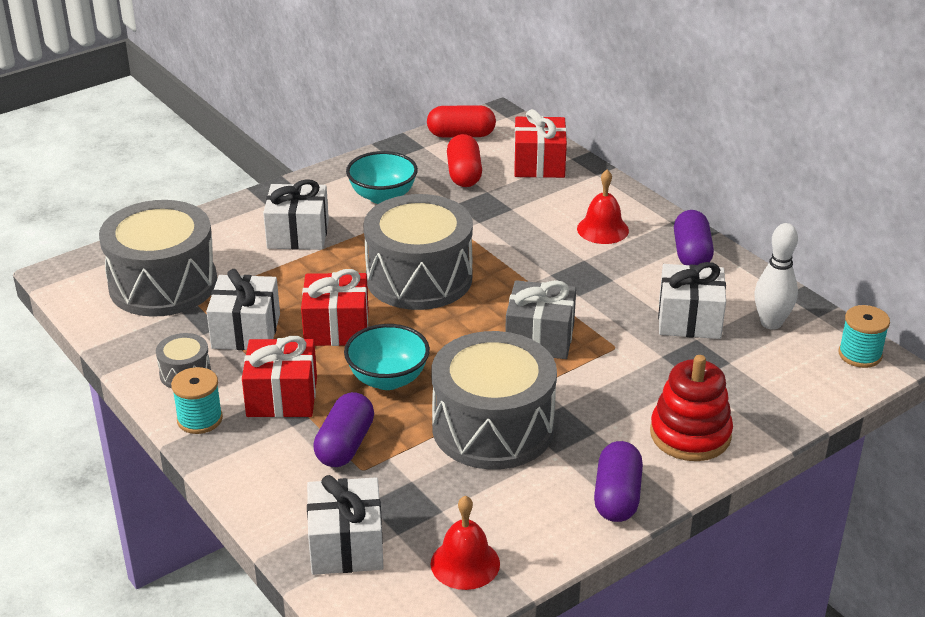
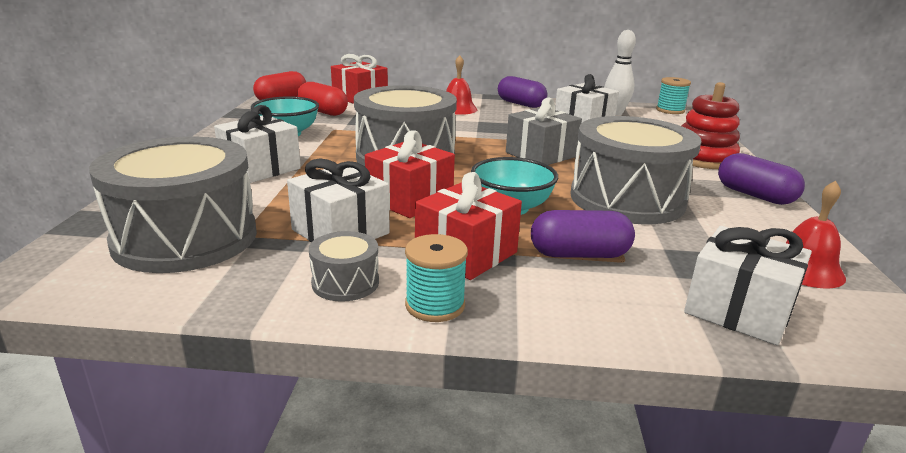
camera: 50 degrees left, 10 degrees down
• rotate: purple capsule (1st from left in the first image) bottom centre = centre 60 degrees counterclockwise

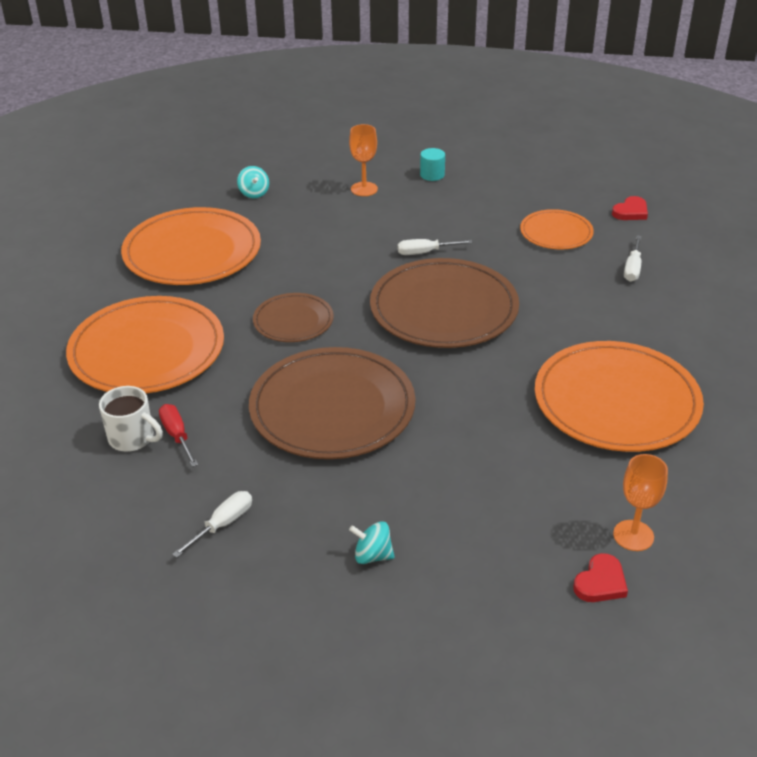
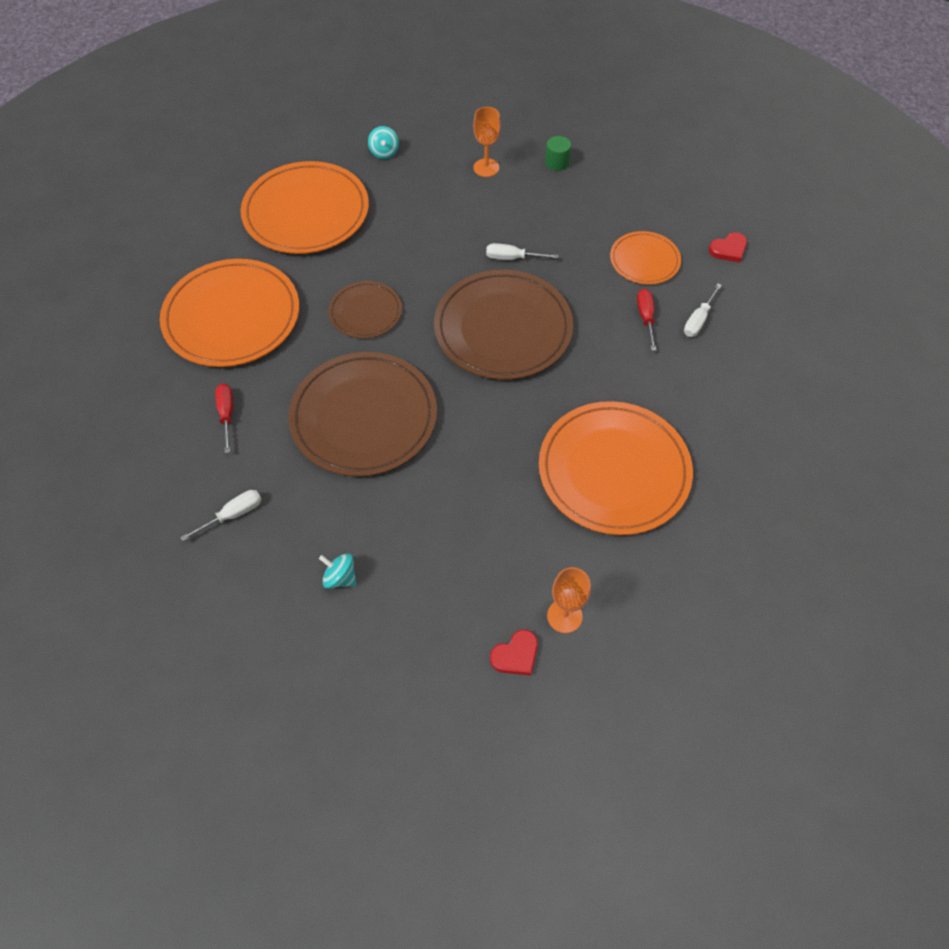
camera: 15 degrees right, 20 degrees up
• delete: white mug middle left
• insert: red screwdriver (2nd from left) middle right
• recolor: turquoise cylinder top centre to green cylinder top centre

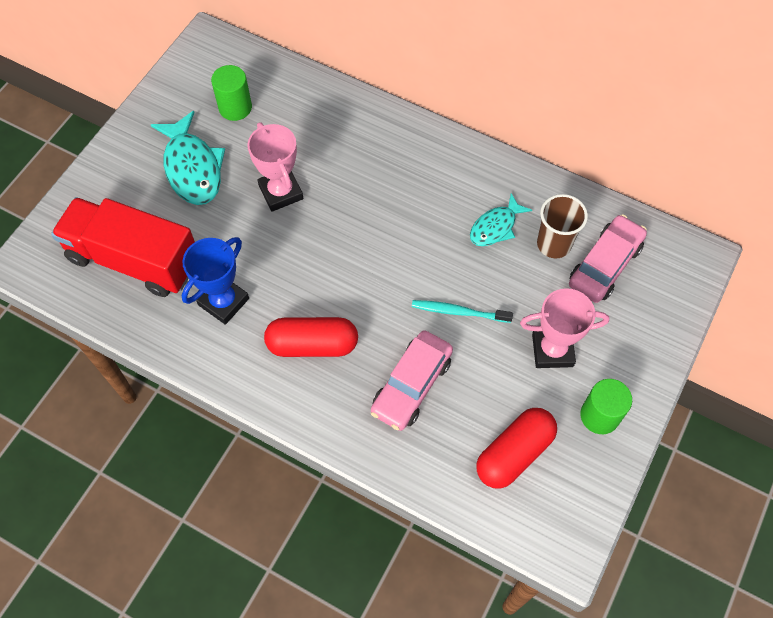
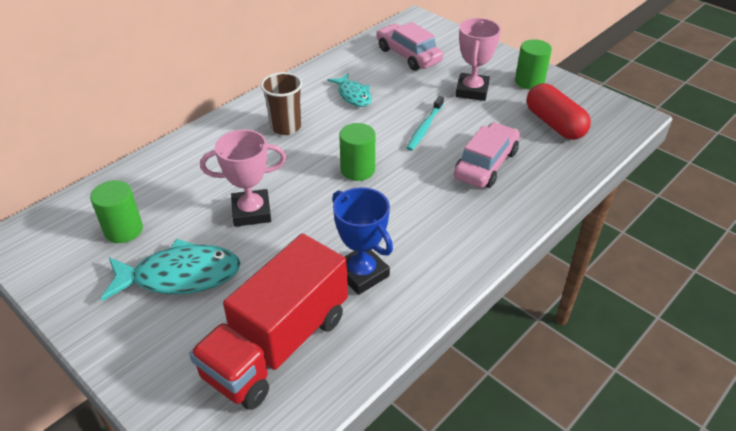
camera: 75 degrees left, 20 degrees down
• delete: red capsule (1st from left) centre
• insert: green cylinder (2nd from left) centre
• move: brown cup middle right to top centre
• rotate: pink car (1st from left in the first image) centre = centre 105 degrees counterclockwise

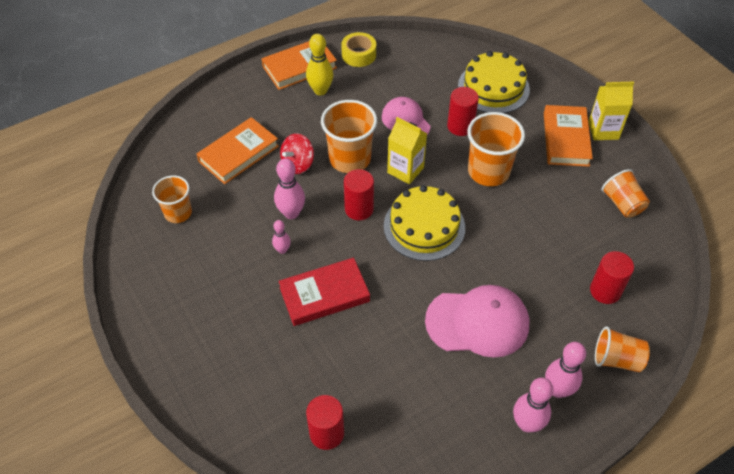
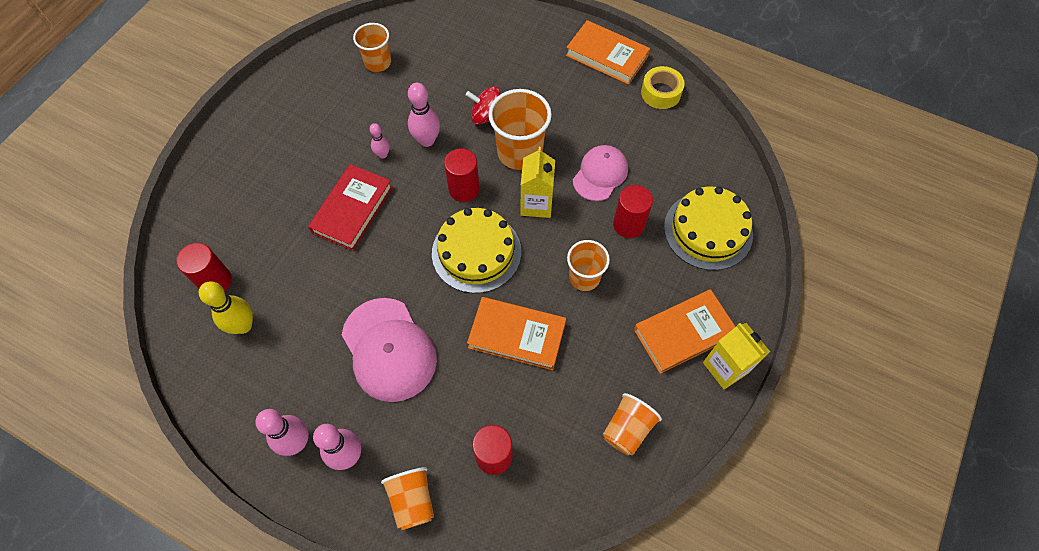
camera: 60 degrees right, 10 degrees up
• move: orange book (1st from left) top left to centre
• move: yellow bowling pin top centre to middle left
• rotate: red book centre = centre 75 degrees clockwise
• resize: orange cup (3rd from left in the first image) top right = centre x0.63

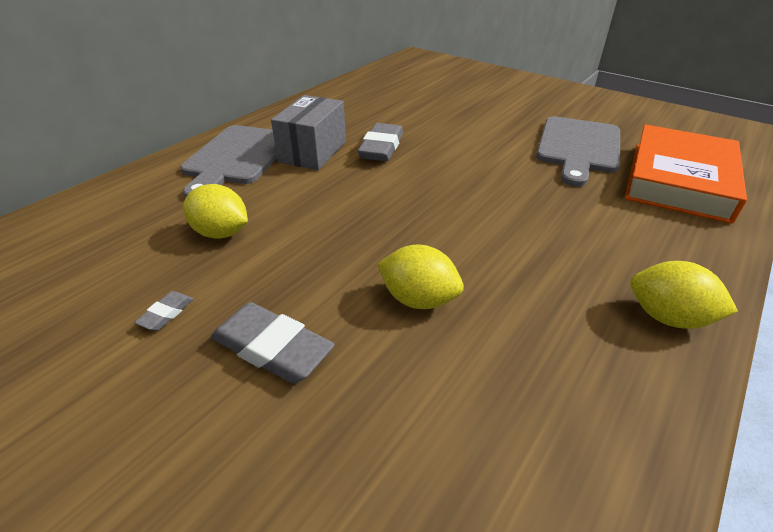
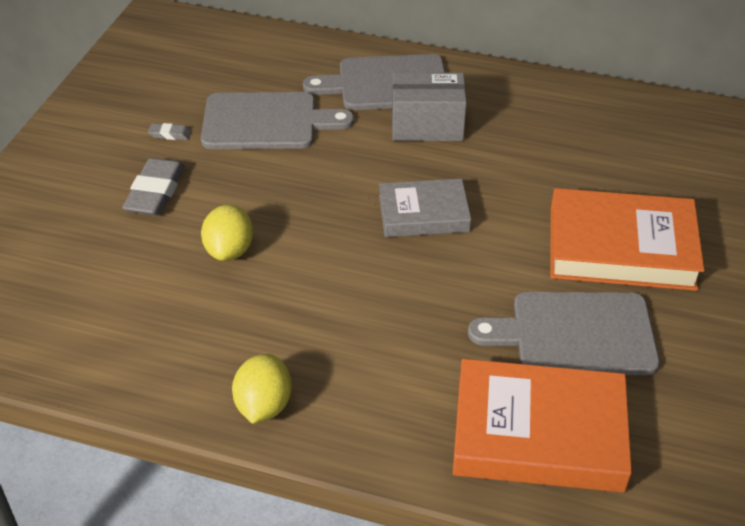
camera: 70 degrees right, 5 degrees up
• delete: grey eraser (3rd from left) top centre
• insert: grey book centre
• insert: orange book (2nd from left) middle right
• replace: yellow lemon (1st from left) middle left to grey cutting board (1st from left) top centre

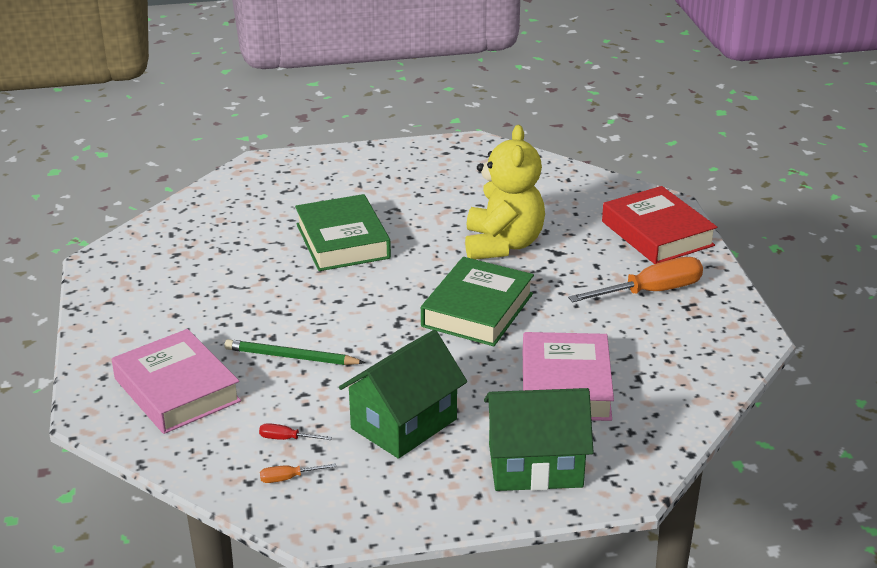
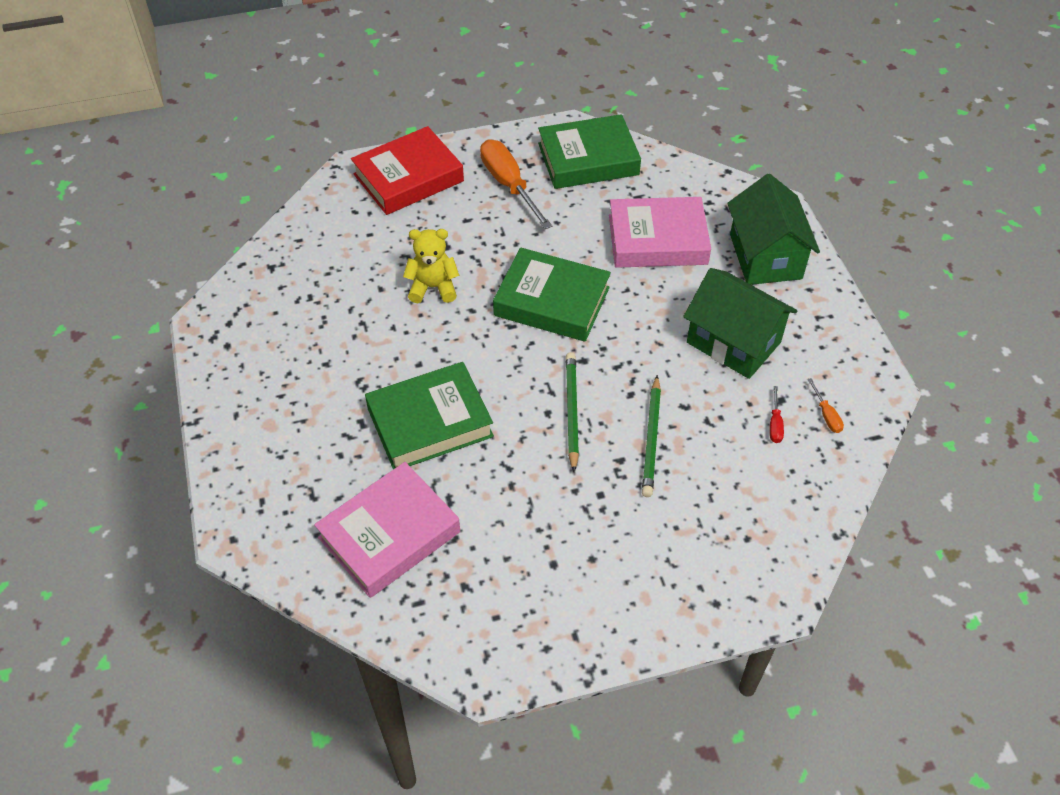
camera: 95 degrees left, 20 degrees up
• insert: green book (3rd from left) top centre
• insert: green pencil (1st from left) centre
• move: pink book (1st from left) bottom left to bottom centre
• resize: yellow teddy bear centre = centre x0.59

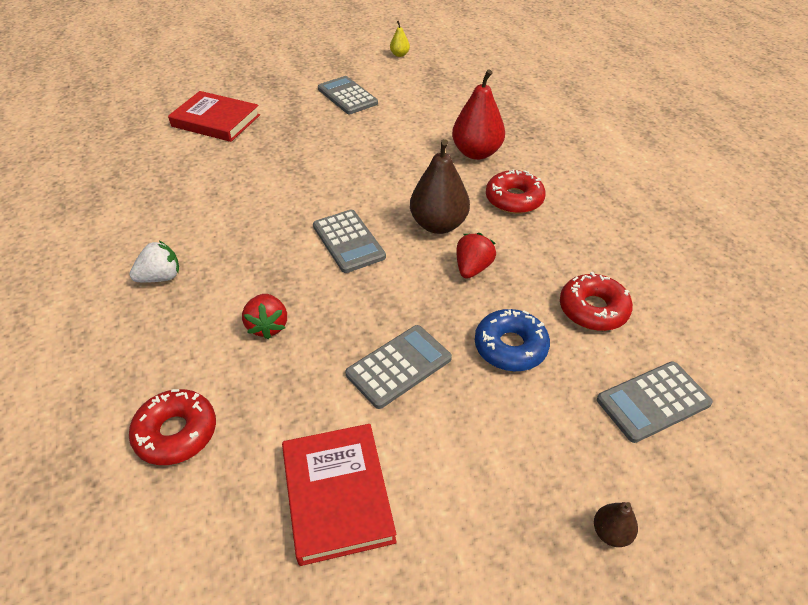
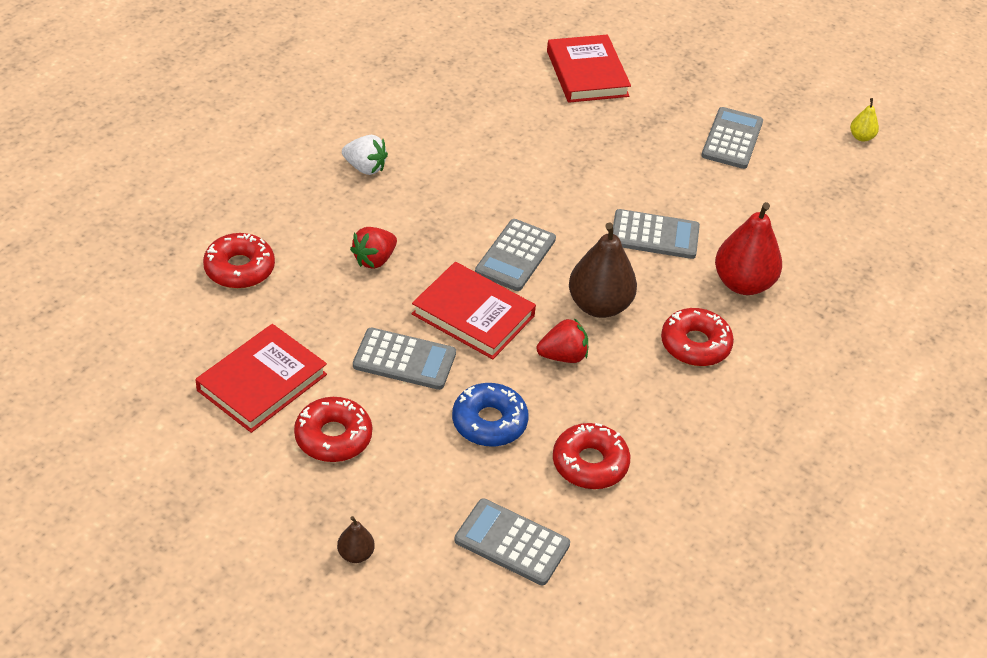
camera: 50 degrees right, 0 degrees up
• insert: red donut (2nd from left) centre
• insert: red book (2nd from left) centre
• insert: grey calculator (4th from left) centre

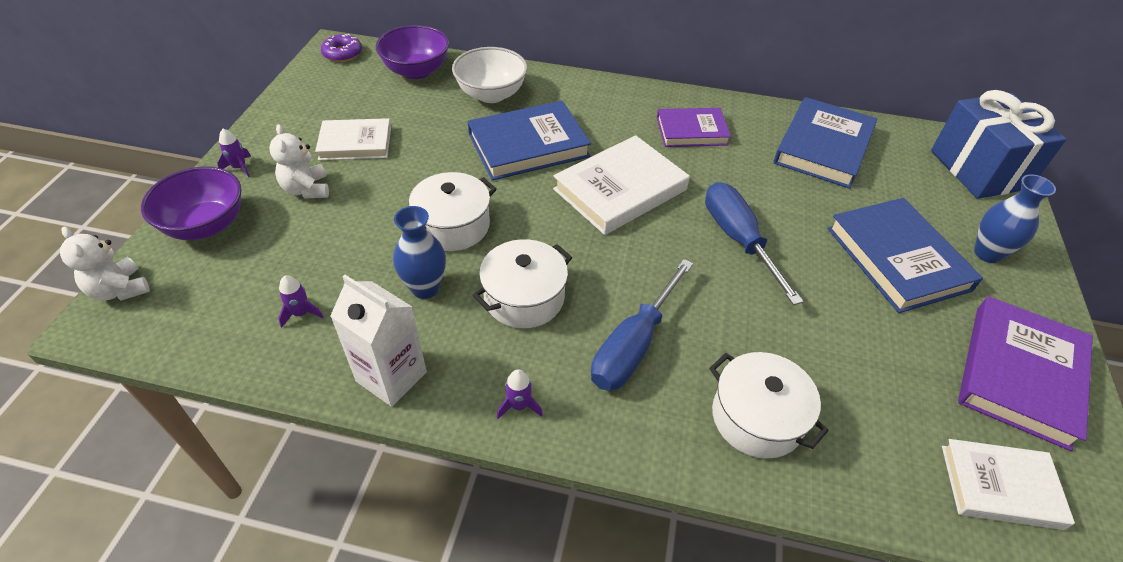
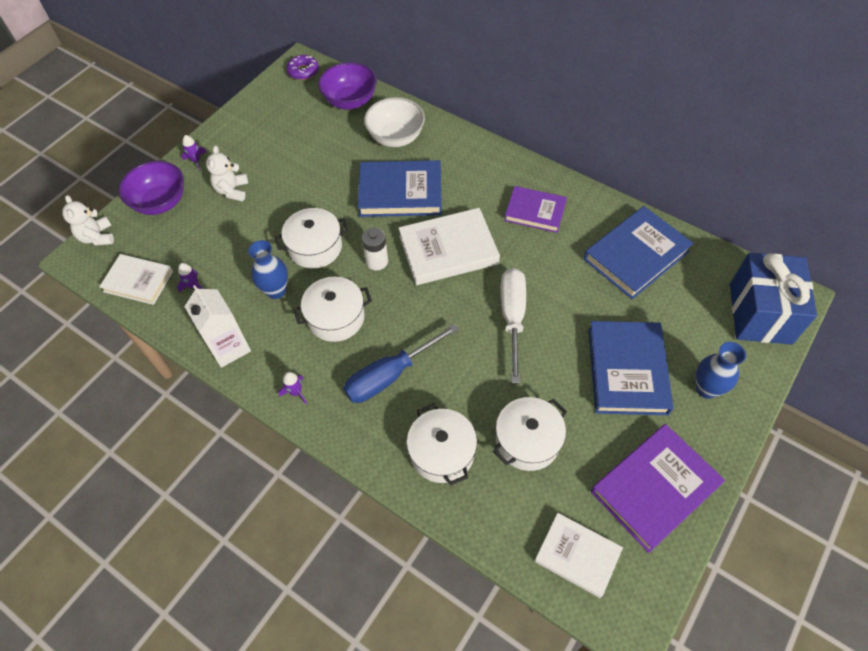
camera: 25 degrees right, 10 degrees up
• insert: white battery centre
• insert: white pot (4th from left) bottom centre
• move: white book (1st from left) top left to middle left
• recolor: blue screwdriver (2nd from left) middle right to white screwdriver centre

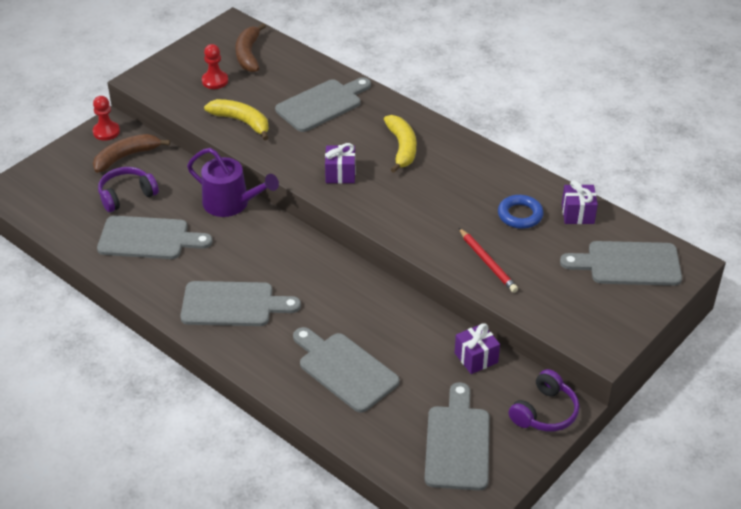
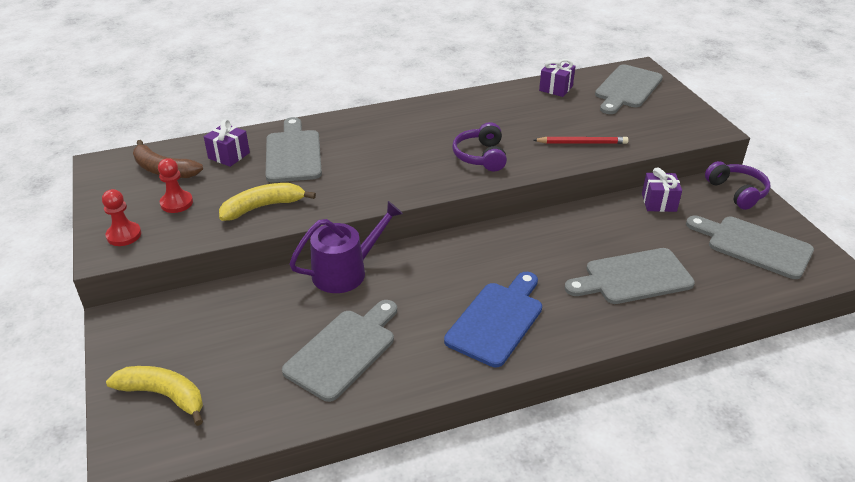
camera: 60 degrees left, 5 degrees down
• delete: brown banana (1st from left) top left
• delete: blue ring middle right
• move: red pawn (1st from left) top left to middle left
• move: purple headphones (1st from left) middle left to top centre
• move: purple gift (1st from left) top centre to top left
• move: yellow banana (2nd from left in the first image) top centre to yellow banana (1st from left) bottom left
• recolor: grey cutting board (2nd from left) middle left to blue cutting board centre

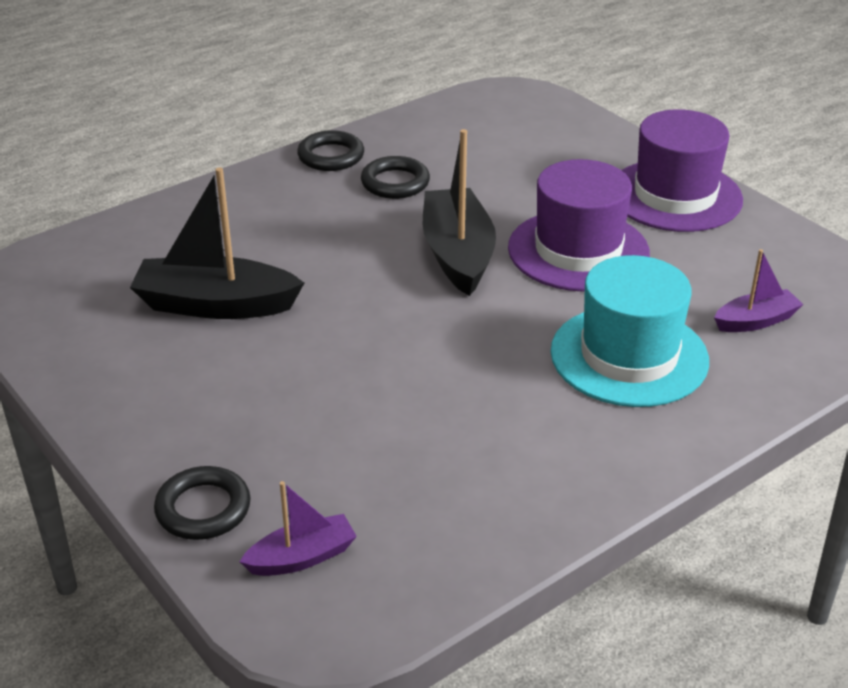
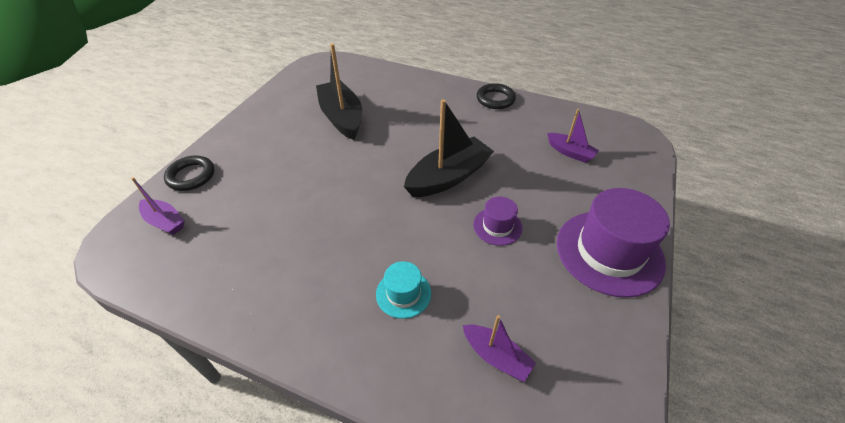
camera: 60 degrees right, 10 degrees up
• delete: black ring (3rd from left) top centre
• insert: purple boat (3rd from left) top right
• resize: purple hat (1st from left) top right = centre x0.49
• resize: turquoise hat middle right = bottom centre x0.49

